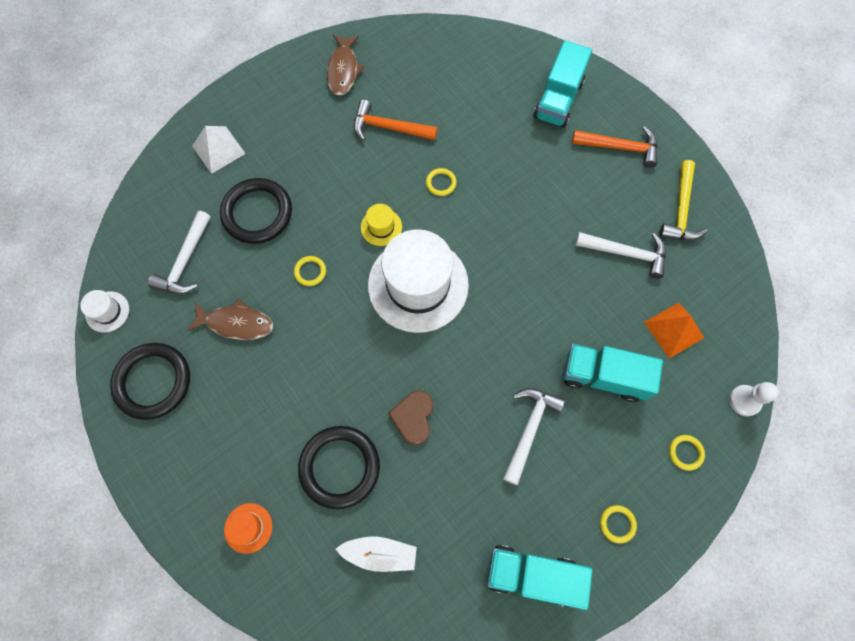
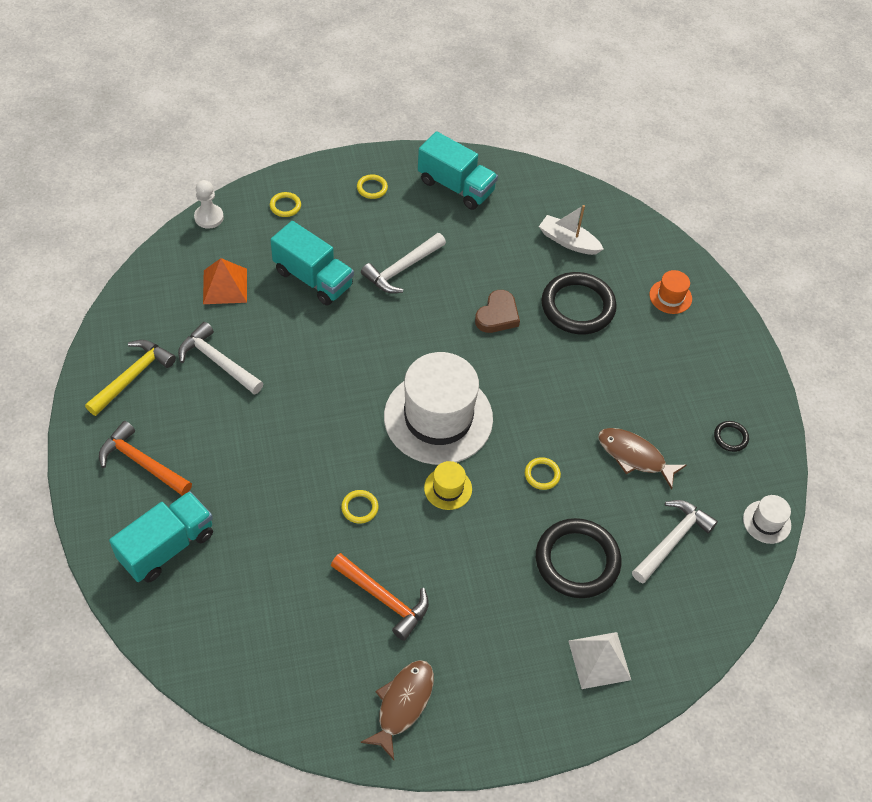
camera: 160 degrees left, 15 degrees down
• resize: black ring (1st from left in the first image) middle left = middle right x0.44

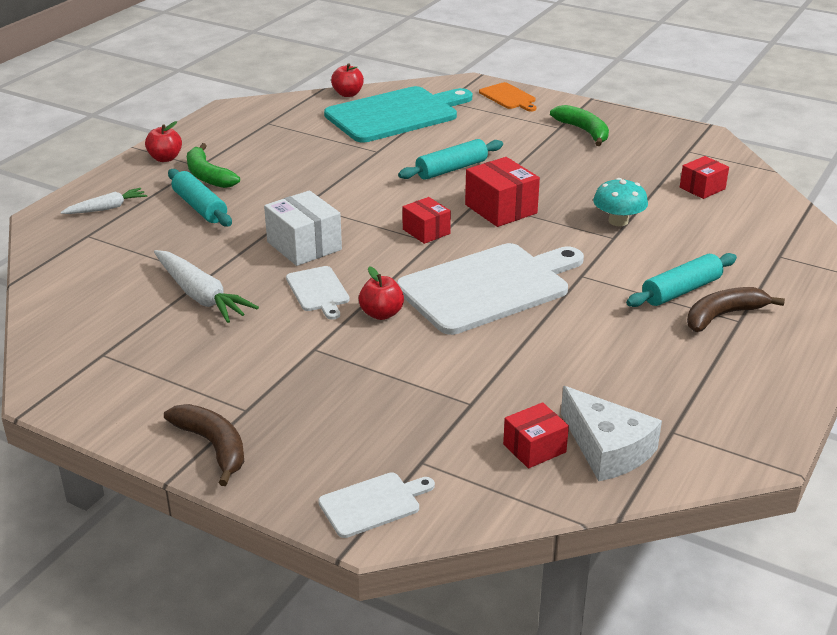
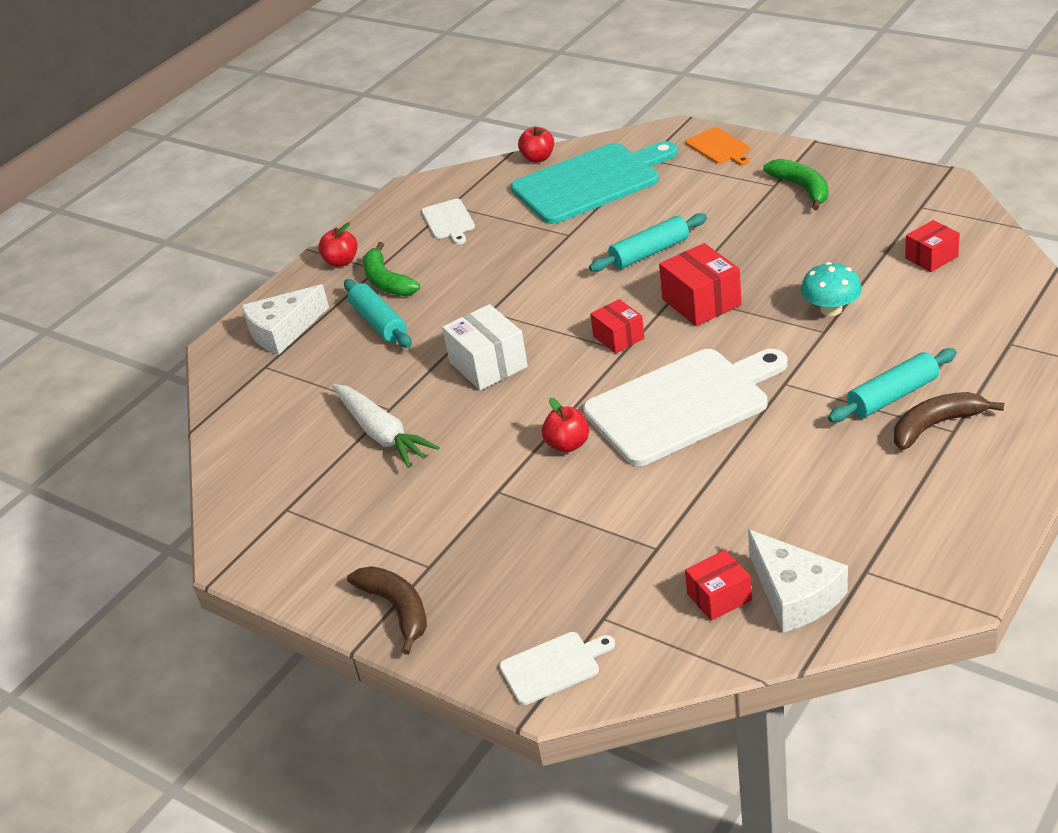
camera: 10 degrees right, 5 degrees up
• move: white cutting board (1st from left) centre to top centre
• replace: white carrot (1st from left) top left to white cheese (1st from left) middle left

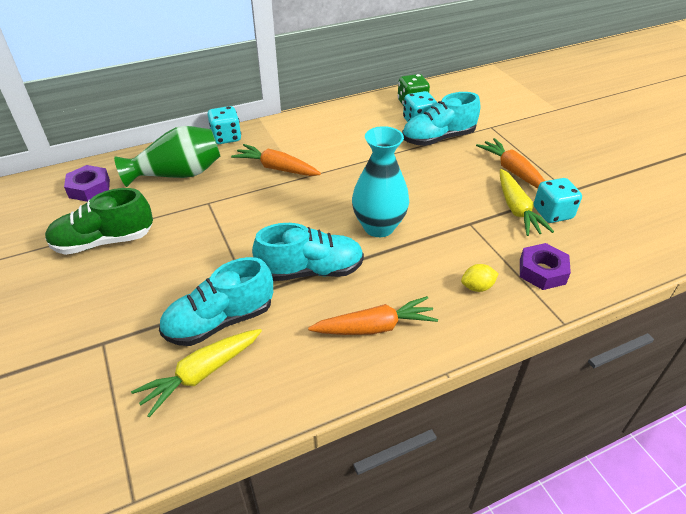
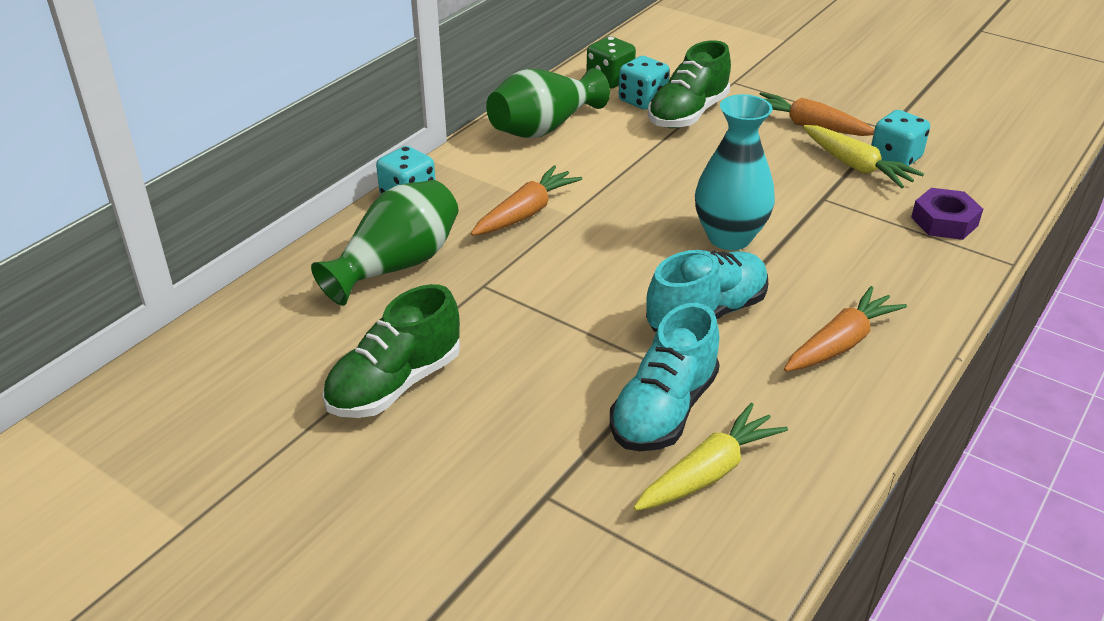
camera: 30 degrees left, 5 degrees down
• delete: purple nut (1st from left) middle left
• delete: yellow lemon middle right
• insert: green vase (2nd from left) top centre
• recolor: turquoise shoe (3rd from left) top centre to green shoe (2nd from left) top centre
• rotate: yellow carrot (1st from left) bottom left = bottom centre 150 degrees counterclockwise
• rotate: orange carrot (1st from left) top centre = top centre 135 degrees clockwise

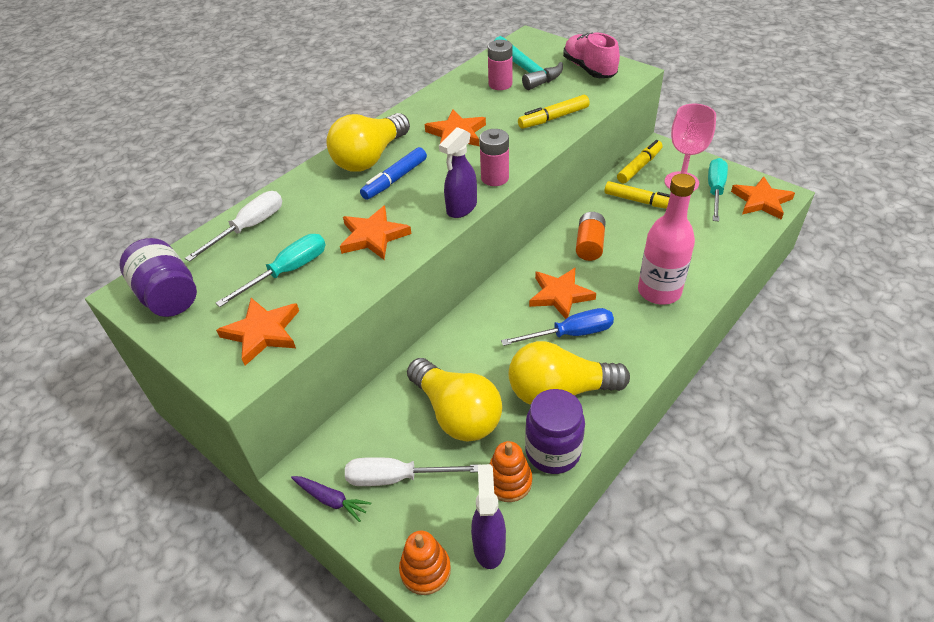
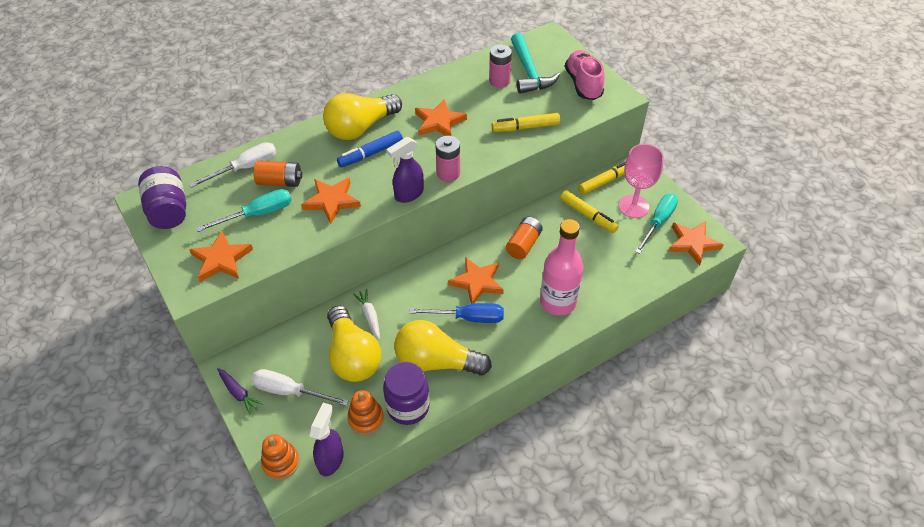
camera: 15 degrees right, 5 degrees up
• insert: orange battery (1st from left) top left
• insert: white carrot centre

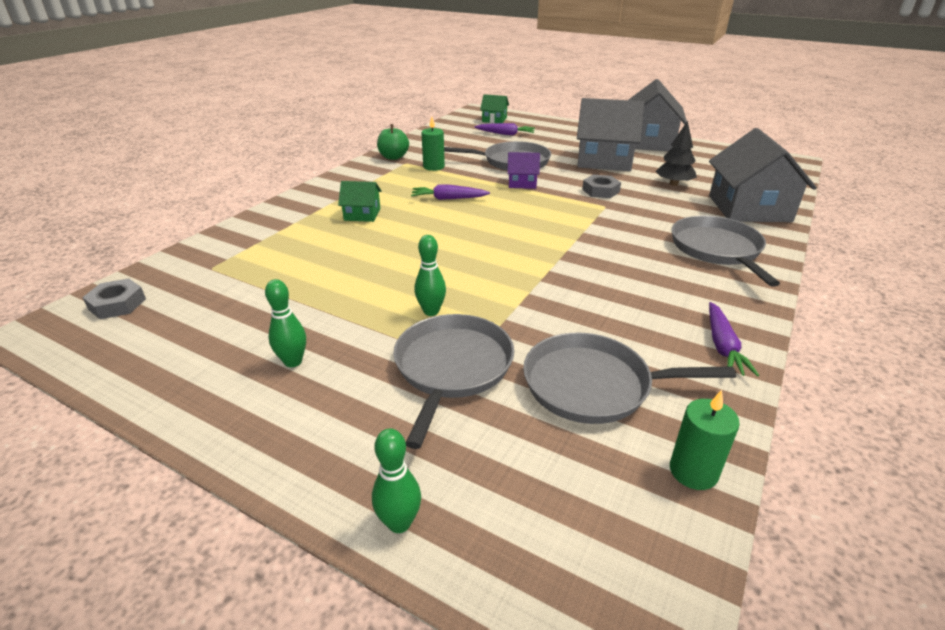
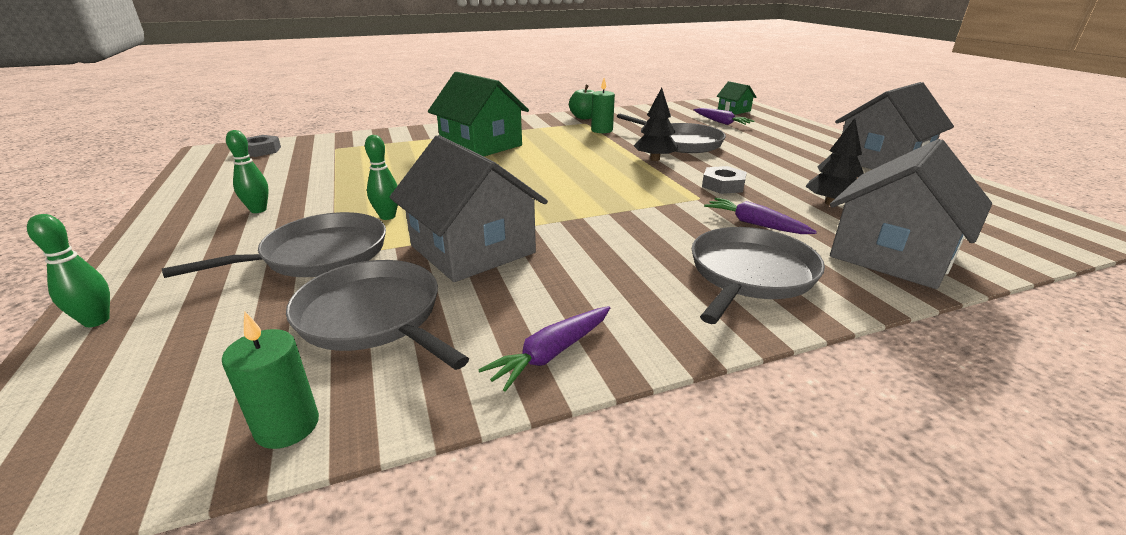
camera: 40 degrees right, 5 degrees down
• move: purple carrot (1st from left in the first image) top centre to purple carrot (3rd from left) middle right
• move: grey house (1st from left) top centre to centre
• replace: purple house top centre to black tree (1st from left) top centre
• resize: green house (1st from left) top centre = top centre x2.06

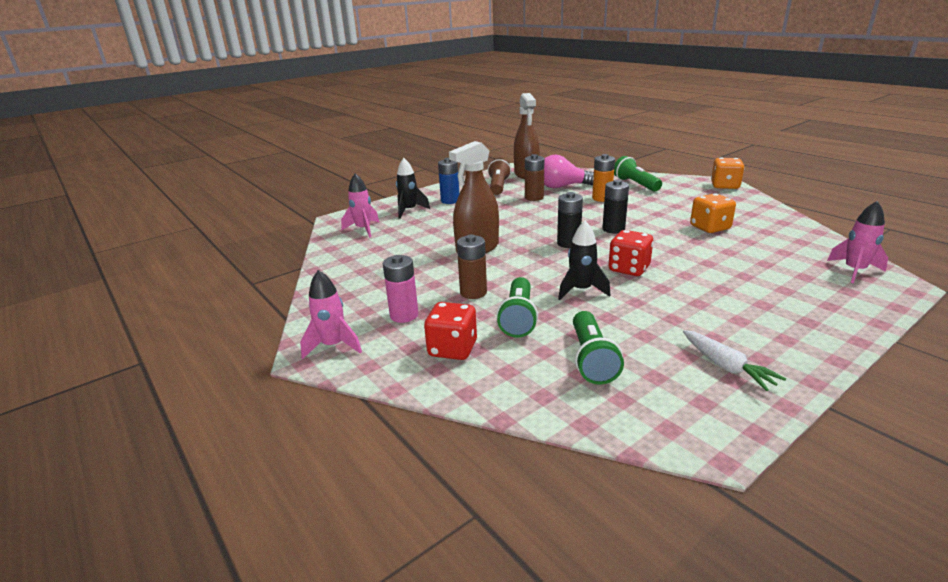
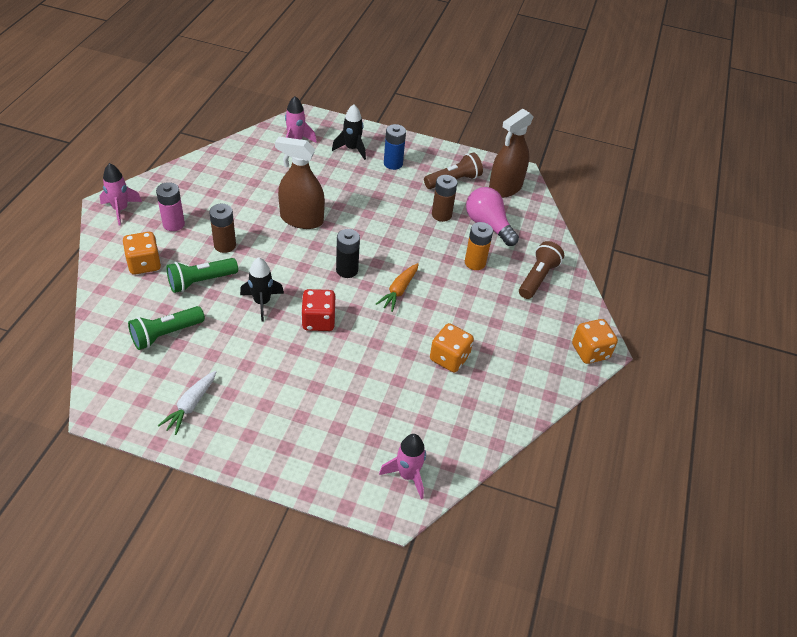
camera: 50 degrees right, 20 degrees up
• replace: black battery (2nd from left) centre to orange carrot centre
• recolor: red dice (1st from left) centre to orange dice (1st from left) middle left
• recolor: green flashlight (3rd from left) top right to brown flashlight (2nd from left) middle right

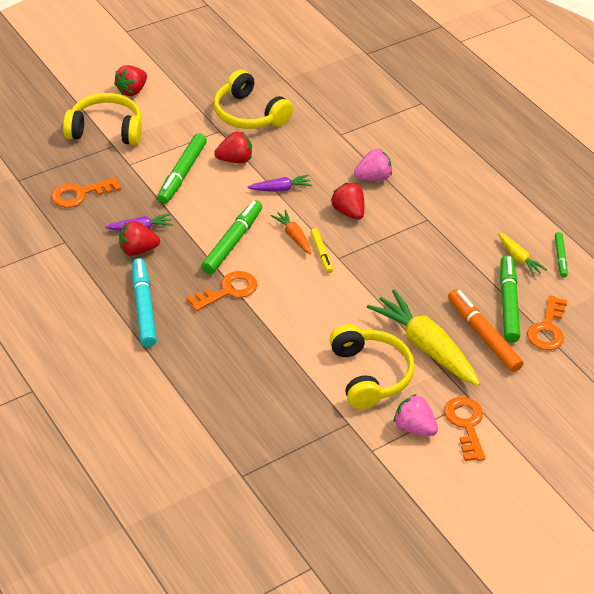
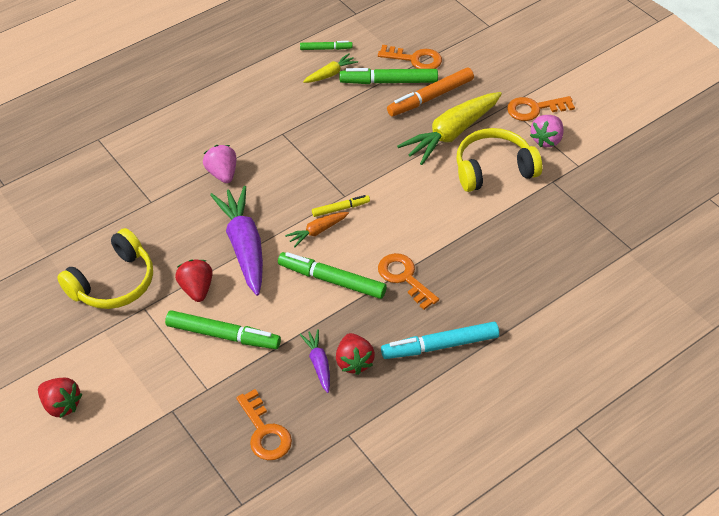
camera: 90 degrees left, 5 degrees up
• delete: yellow headphones (1st from left) top left
• delete: red strawberry (4th from left) centre
• resize: purple carrot (2nd from left in the first image) top centre = middle left x2.01

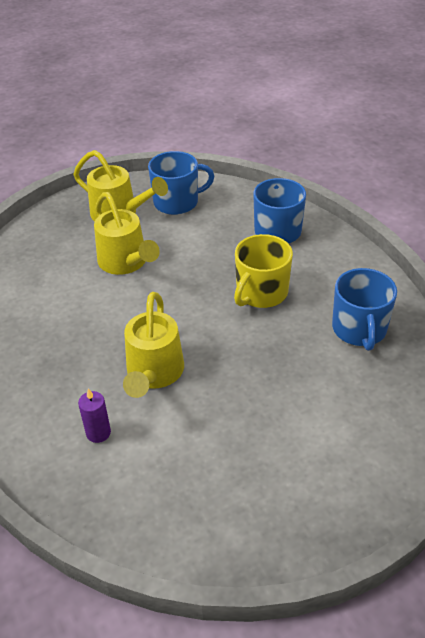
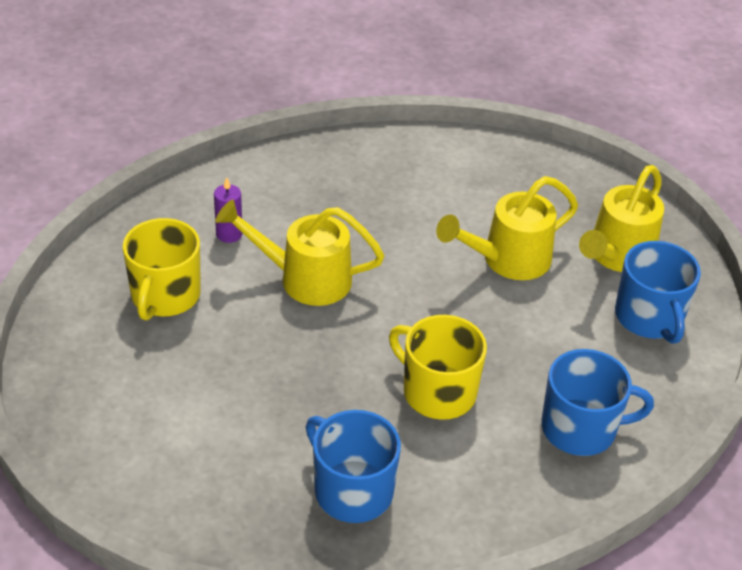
camera: 90 degrees right, 0 degrees up
• insert: yellow mug (1st from left) middle left
• rotate: blue mug (3rd from left in the first image) middle right = bottom centre 45 degrees clockwise

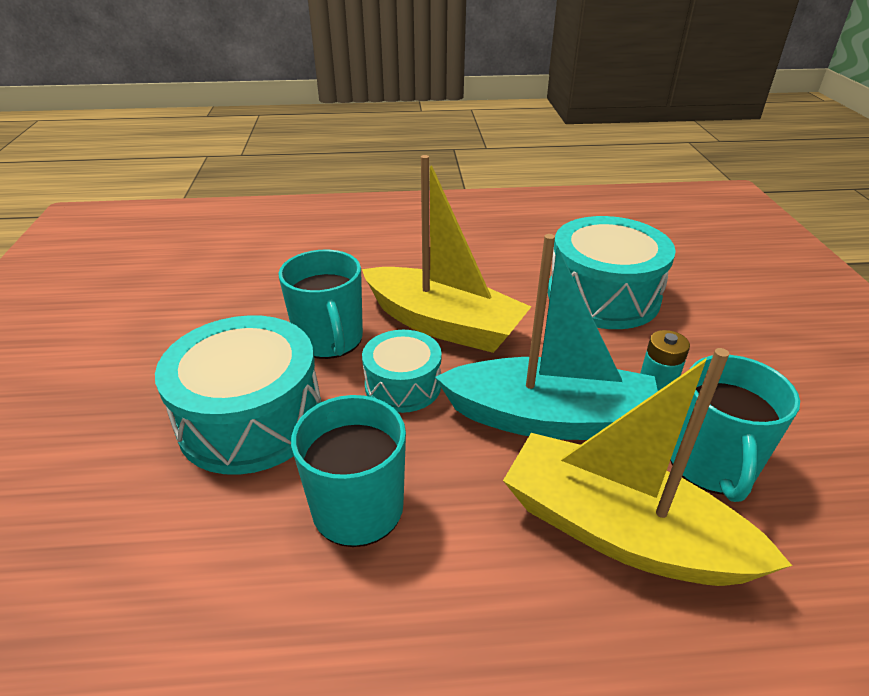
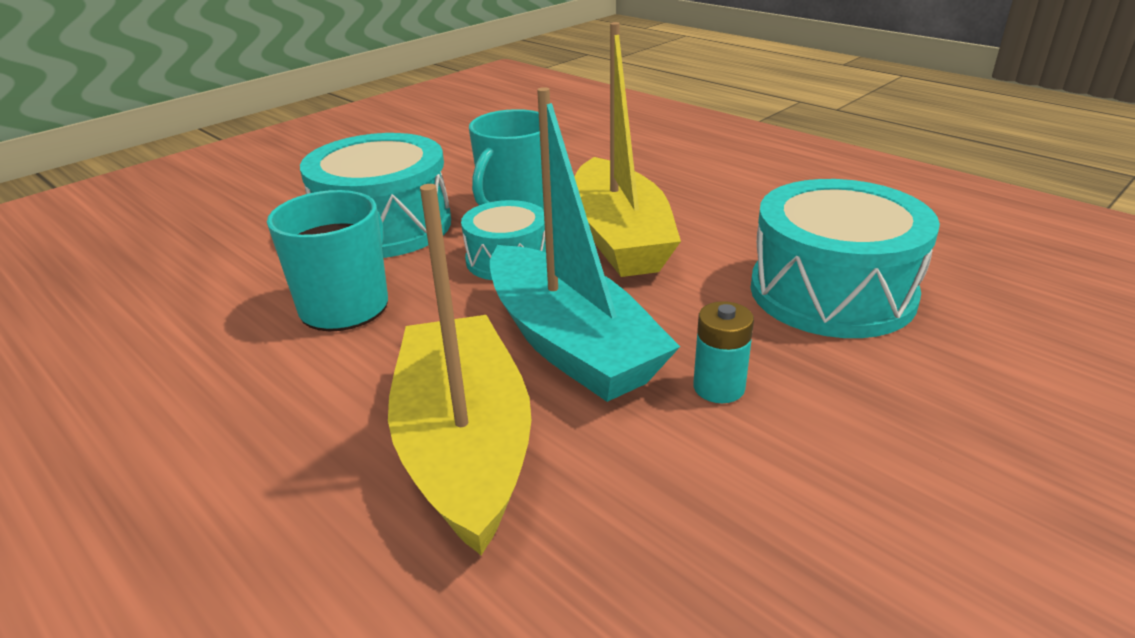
camera: 50 degrees right, 5 degrees down
• delete: turquoise mug (3rd from left) middle right

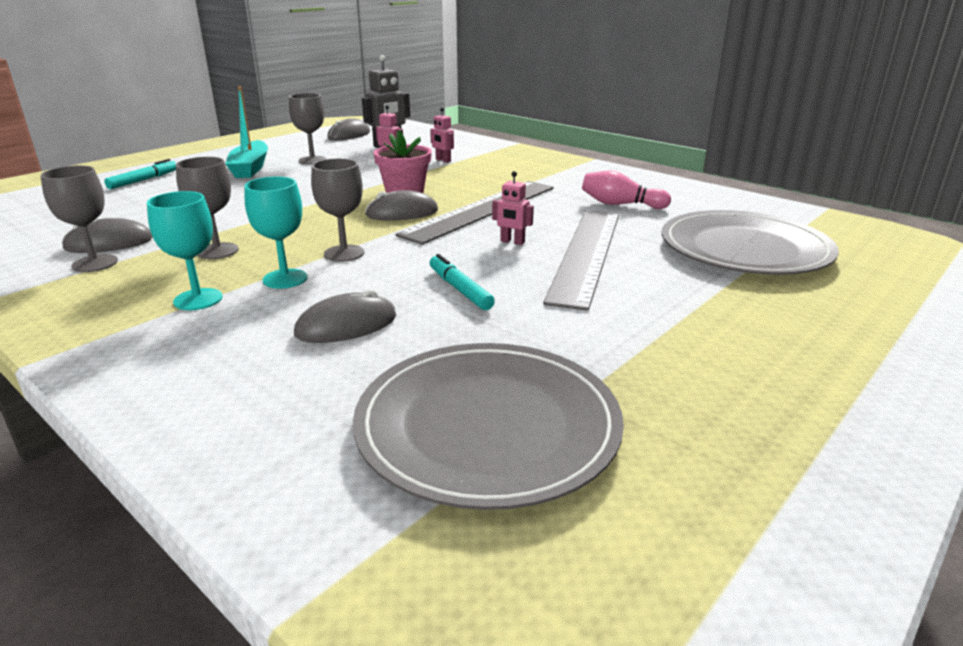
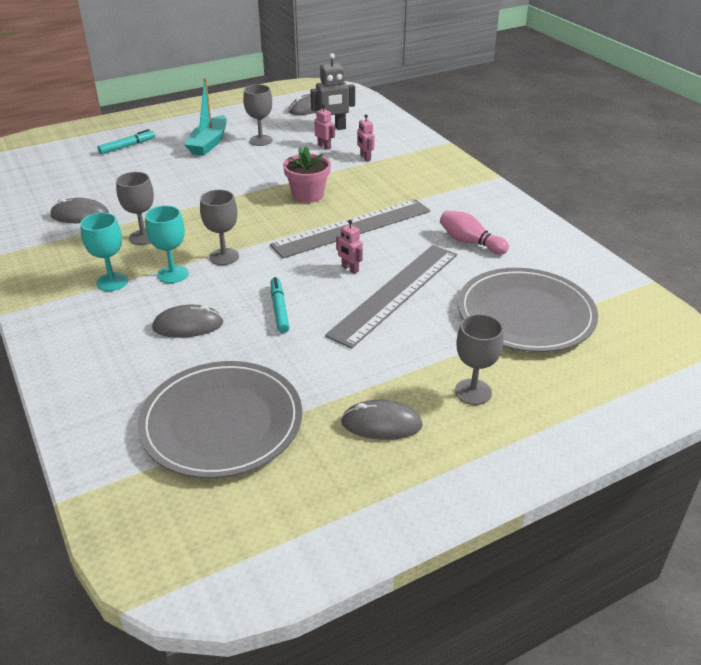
camera: 20 degrees right, 10 degrees up
• move: grey goblet (1st from left in the first image) middle left to grey goblet (4th from left) middle right
• move: grey mouse (4th from left) top centre to centre

